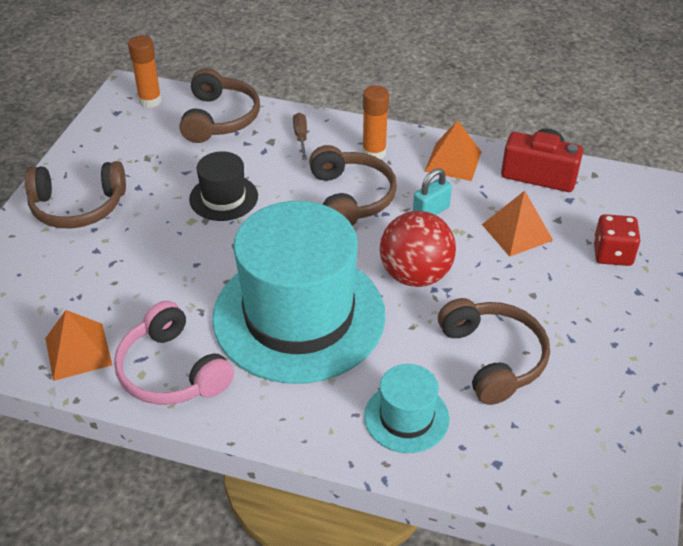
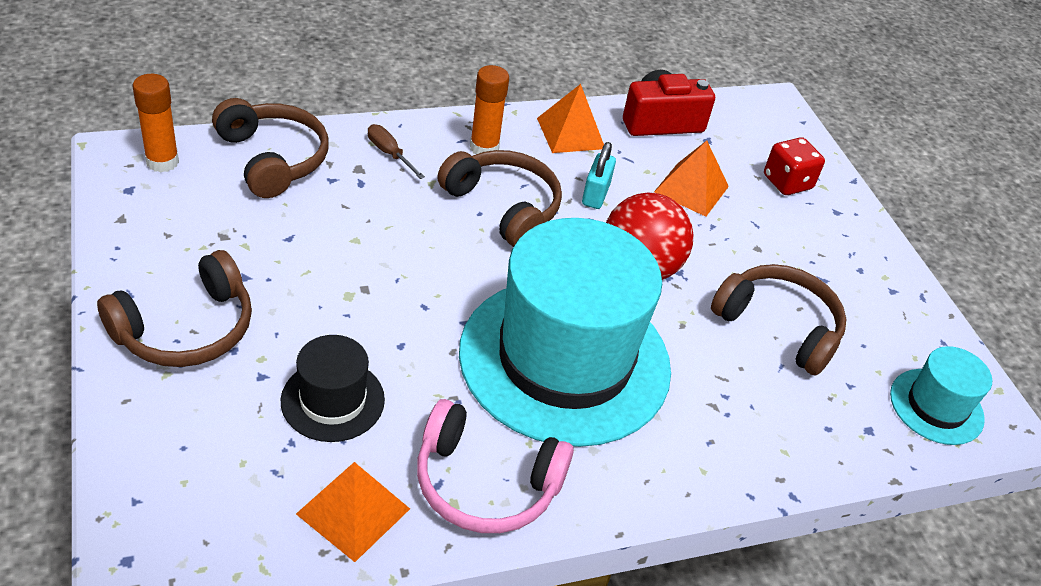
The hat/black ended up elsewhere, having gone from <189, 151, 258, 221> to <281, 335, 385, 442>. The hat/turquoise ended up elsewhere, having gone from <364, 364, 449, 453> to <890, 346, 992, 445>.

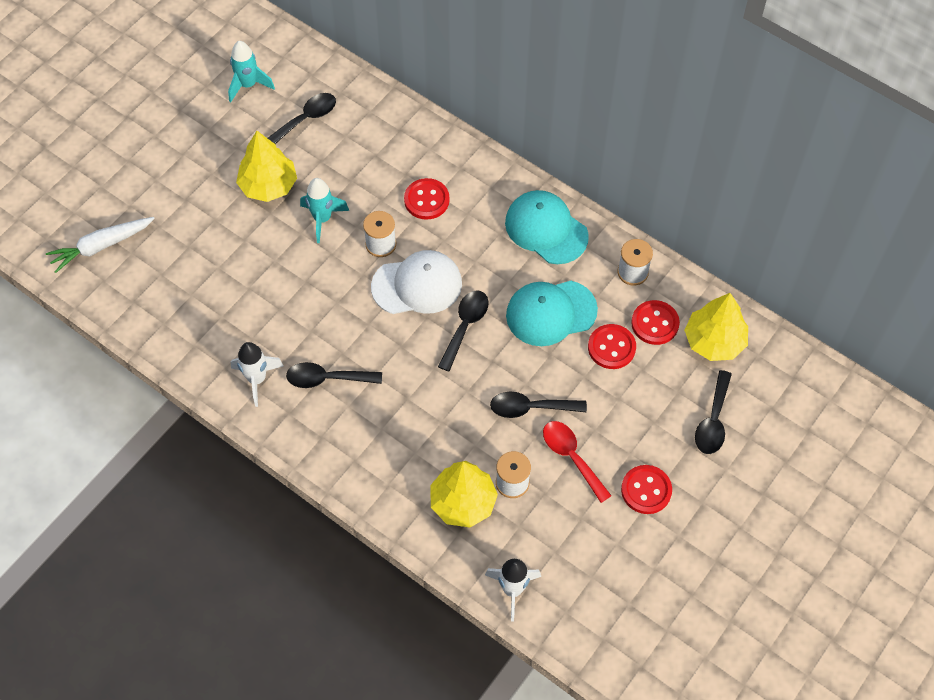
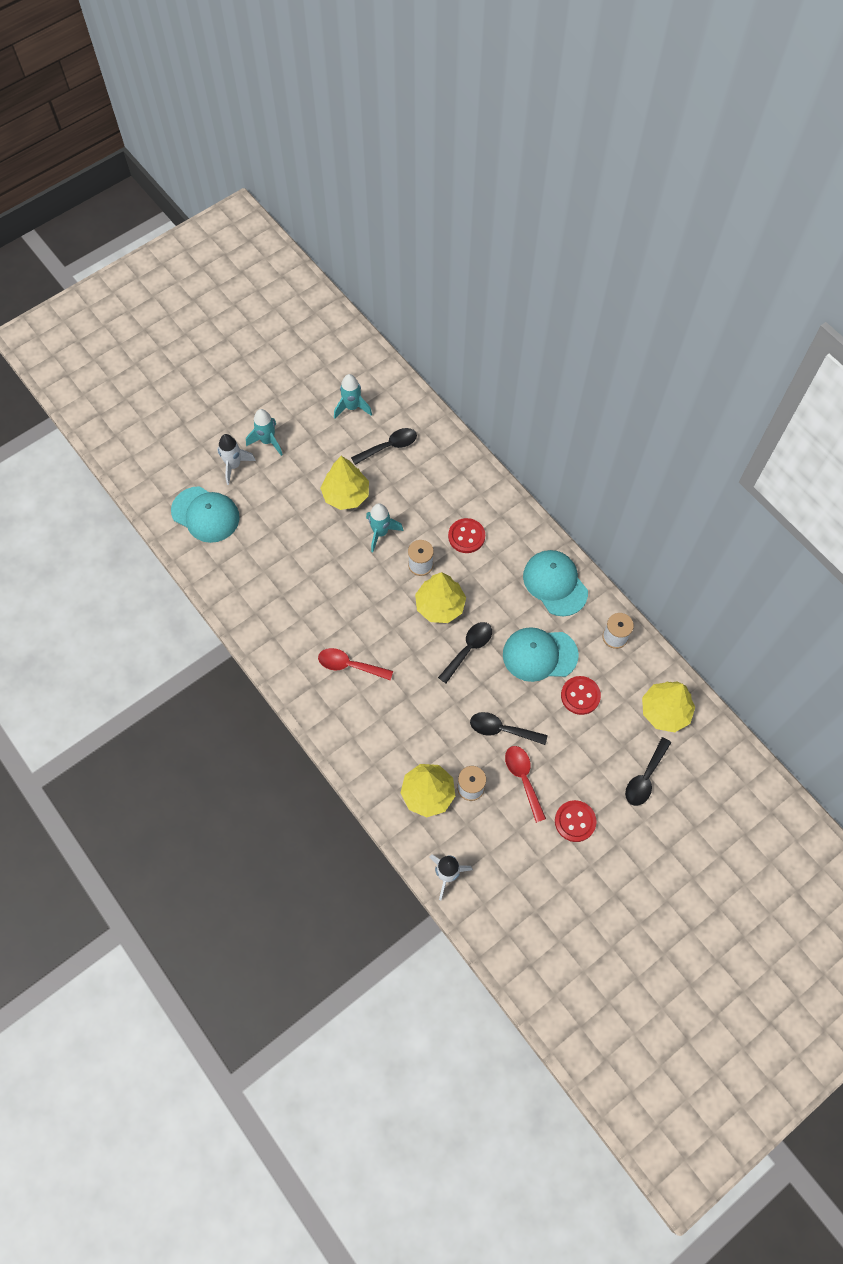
Where the carrot/white stood at <46, 217, 155, 273>, the cap/turquoise came to stand at <171, 486, 240, 543>. Where the cap/white stood at <371, 250, 462, 314>, the tree/yellow came to stand at <415, 572, 466, 623>. The second view lost the button/red at <631, 300, 680, 345>. The rocket/white ended up elsewhere, having gone from <231, 342, 284, 407> to <217, 434, 256, 485>. What was the spoon/black at <286, 362, 382, 388> turned into the spoon/red at <318, 648, 393, 680>. The second view gained the rocket/turquoise at <246, 409, 283, 456>.

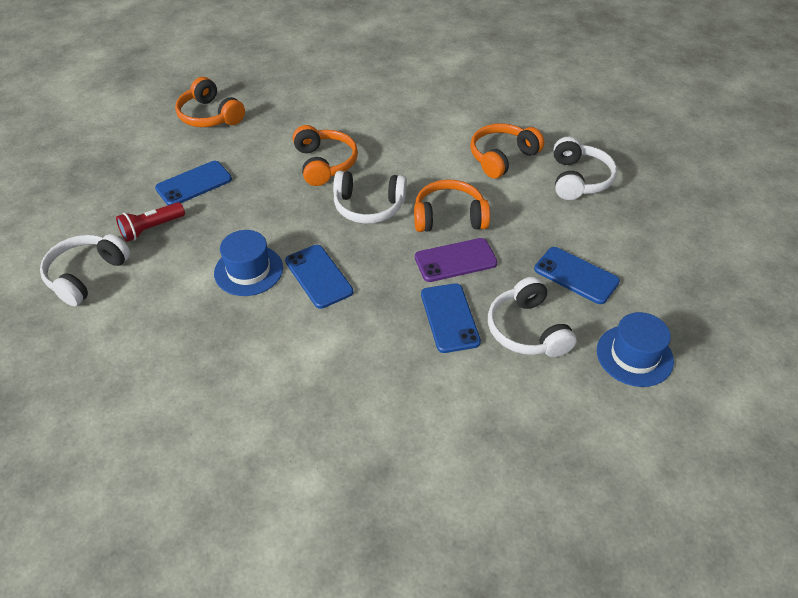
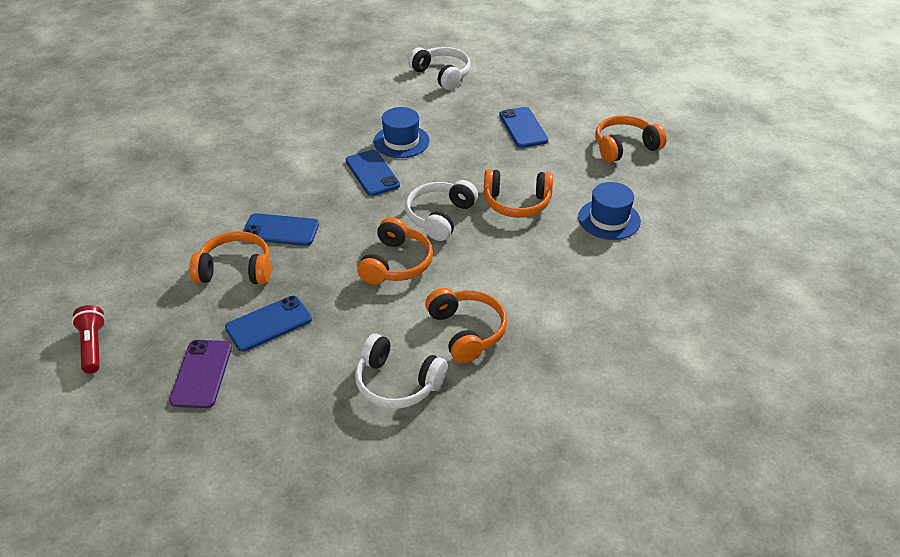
The flashlight/red ended up elsewhere, having gone from <116, 202, 185, 242> to <72, 305, 105, 374>. The phone/purple ended up elsewhere, having gone from <415, 238, 498, 282> to <169, 340, 232, 408>. The phone/blue at <285, 245, 353, 309> ended up facing another way, 75 degrees clockwise from before. What was the headphones/white at <488, 276, 577, 357> turned into the headphones/orange at <190, 231, 271, 285>. The hat/blue ended up elsewhere, having gone from <597, 312, 674, 387> to <578, 182, 641, 240>.

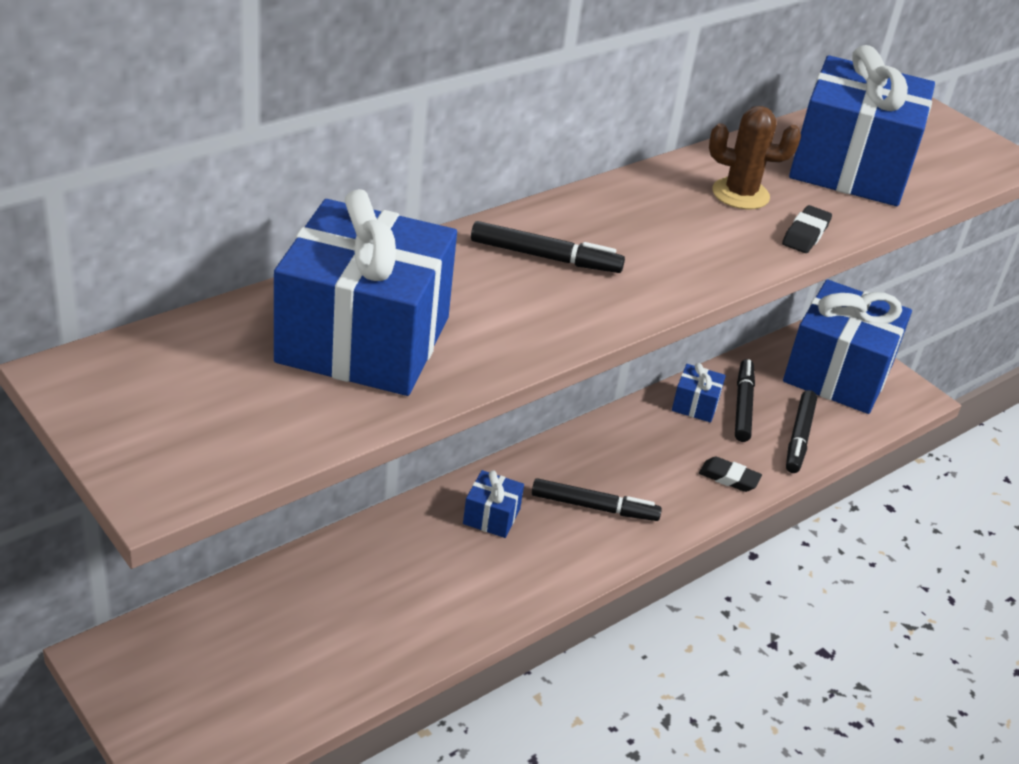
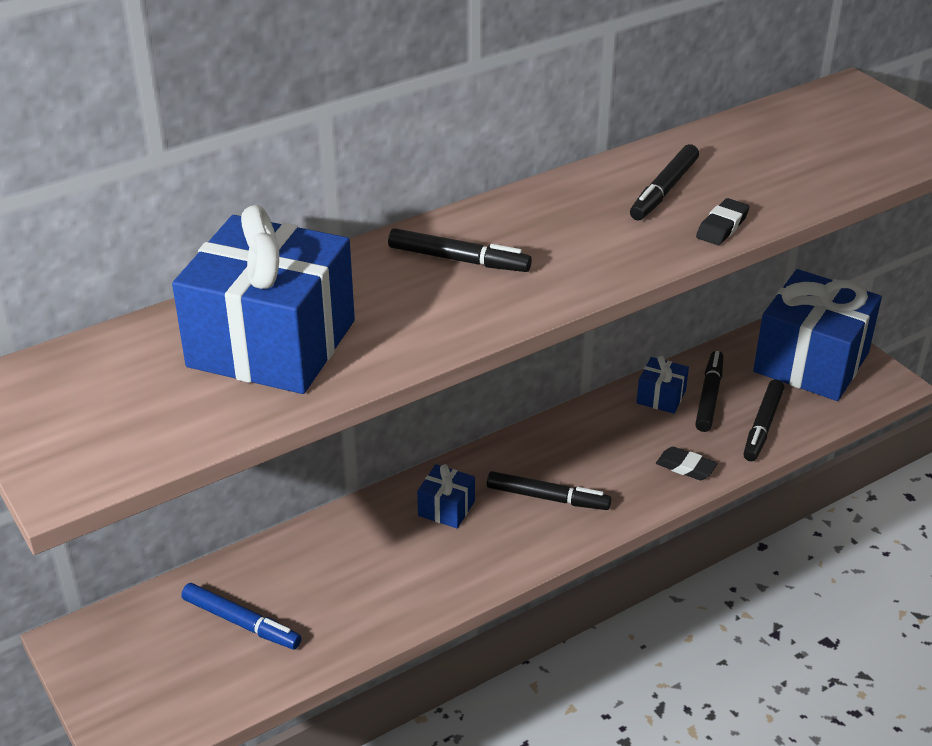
The second view lost the gift/blue at <789, 45, 935, 206>. Where the cactus/brown stood at <709, 106, 801, 209>, the marker/black came to stand at <630, 144, 699, 220>. The second view gained the marker/blue at <181, 583, 302, 650>.

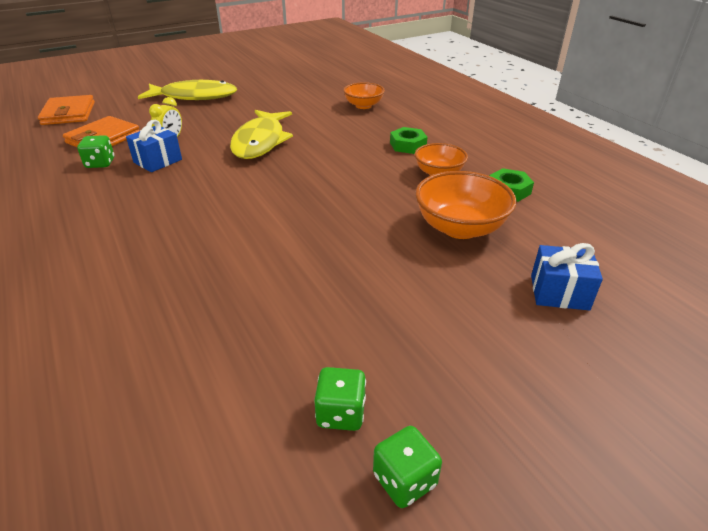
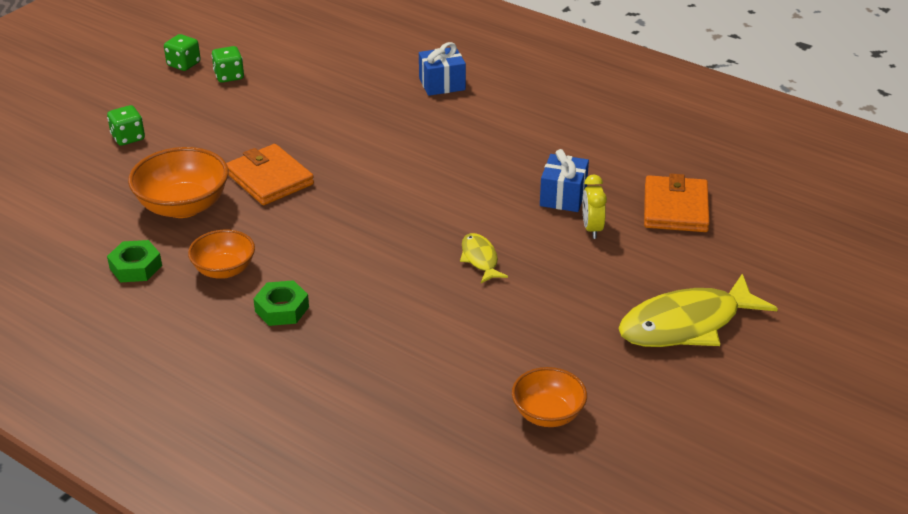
The bowl/orange ended up elsewhere, having gone from <343, 82, 385, 109> to <512, 367, 587, 427>. The wallet/orange ended up elsewhere, having gone from <38, 95, 95, 125> to <226, 144, 314, 205>. The size of the fish/yellow at <230, 110, 293, 159> changed by a factor of 0.49. The dice/green ended up elsewhere, having gone from <77, 135, 114, 168> to <107, 105, 145, 146>. The gift/blue ended up elsewhere, having gone from <531, 243, 603, 311> to <419, 42, 466, 96>.

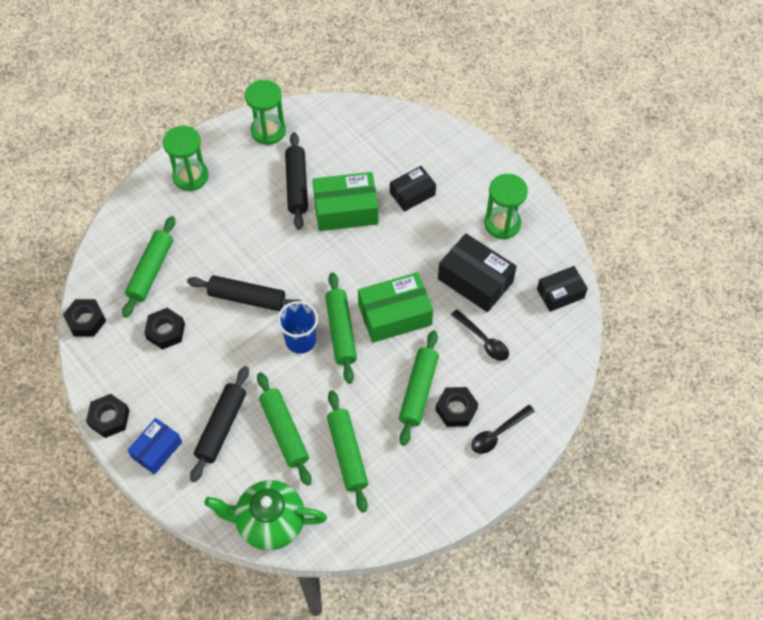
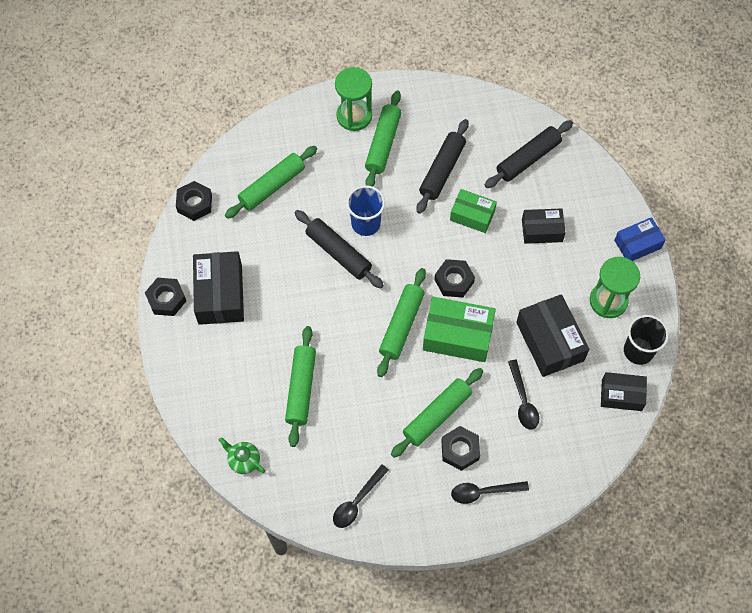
The second view lost the hourglass/green at <245, 80, 286, 145>. The size of the box/green at <313, 172, 378, 231> changed by a factor of 0.63. The cup/blue ended up elsewhere, having gone from <277, 301, 318, 354> to <346, 185, 385, 236>. The nut/black ended up elsewhere, having gone from <144, 308, 185, 350> to <434, 259, 475, 297>. The rolling pin/black ended up elsewhere, having gone from <190, 366, 249, 482> to <485, 120, 573, 188>. The rolling pin/green ended up elsewhere, having gone from <327, 390, 368, 513> to <365, 90, 402, 187>. The box/blue ended up elsewhere, having gone from <127, 418, 182, 475> to <614, 217, 666, 261>. The size of the teapot/green at <204, 480, 327, 550> changed by a factor of 0.49. The second view gained the box/black at <193, 251, 244, 325>. The second view gained the cup/black at <624, 315, 669, 365>. The second view gained the spoon/black at <333, 464, 389, 528>.

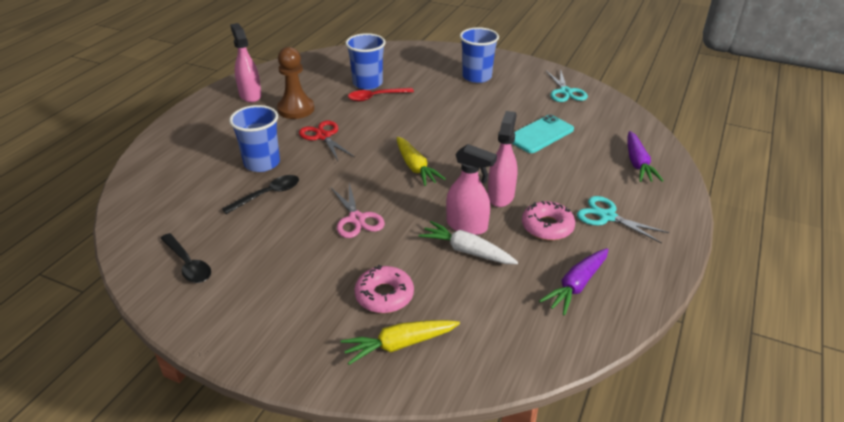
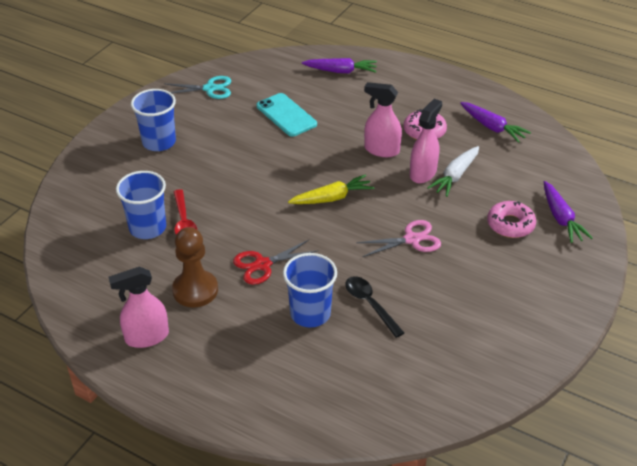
The second view lost the scissors/turquoise at <577, 196, 669, 244>. The second view lost the spoon/black at <160, 233, 211, 283>. What was the carrot/yellow at <341, 320, 460, 365> turned into the carrot/purple at <544, 181, 593, 243>.

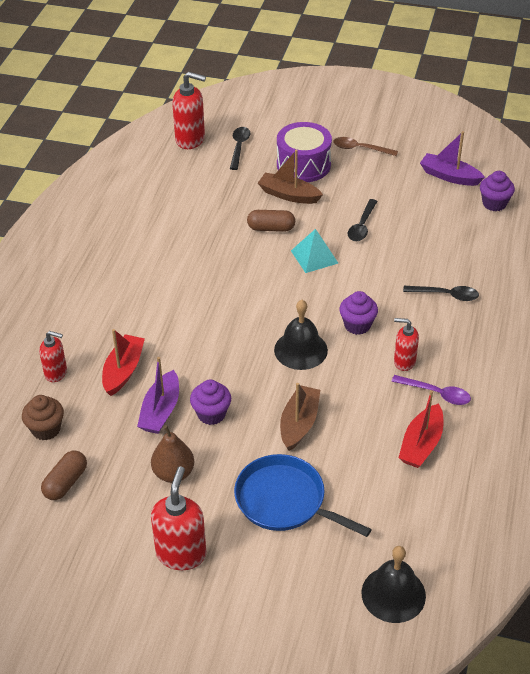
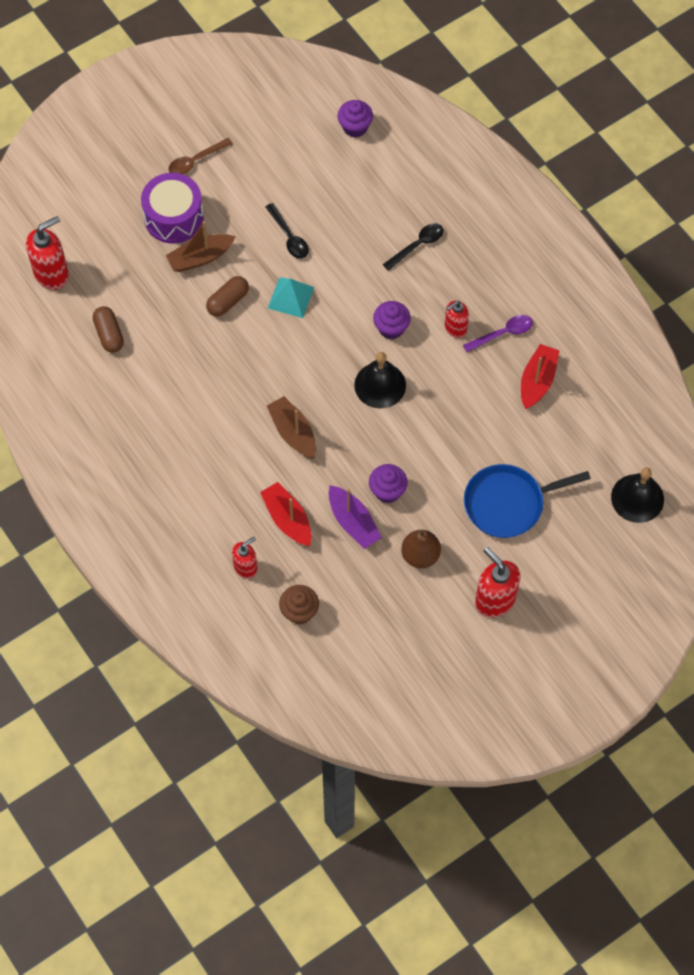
The second view lost the spoon/black at <230, 127, 250, 170>. The second view lost the boat/purple at <420, 131, 485, 186>. The boat/brown ended up elsewhere, having gone from <280, 383, 320, 451> to <267, 396, 316, 459>. The boat/red at <399, 390, 443, 468> ended up facing another way, 135 degrees counterclockwise from before. The capsule/brown ended up elsewhere, having gone from <41, 451, 87, 500> to <93, 306, 124, 353>.

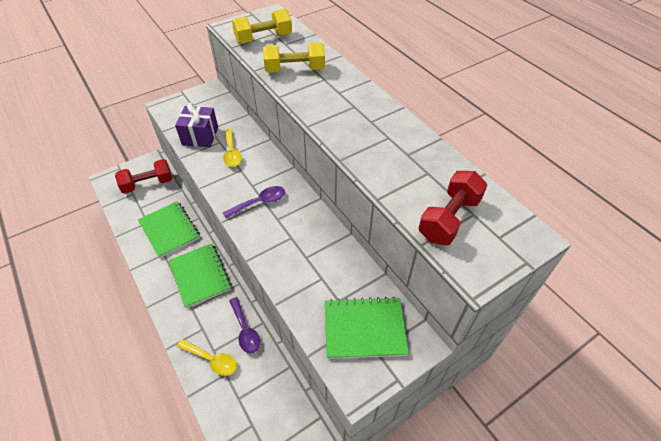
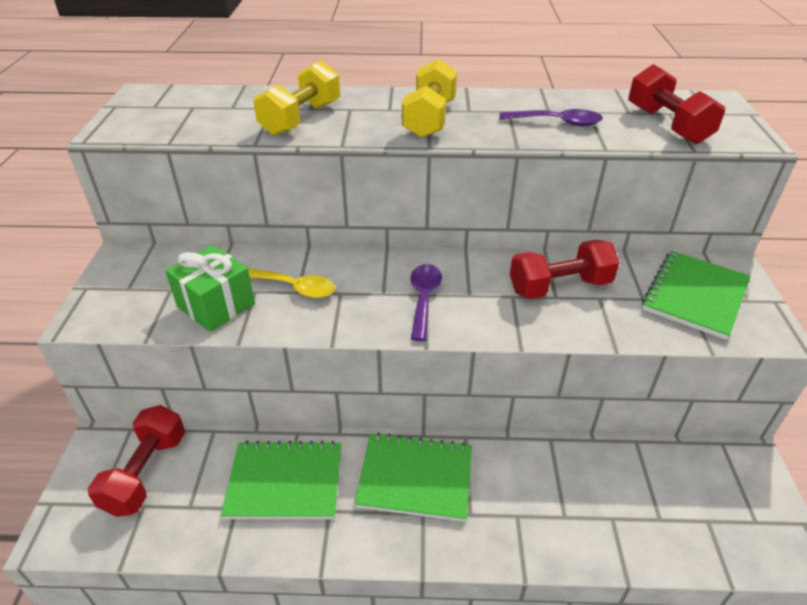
The dumbbell/yellow ended up elsewhere, having gone from <232, 9, 292, 44> to <402, 59, 457, 138>. What was the gift/purple at <175, 103, 218, 147> turned into the gift/green at <165, 245, 255, 332>. The spoon/purple ended up elsewhere, having gone from <229, 297, 260, 354> to <499, 109, 603, 126>. The second view lost the spoon/yellow at <177, 339, 237, 376>. The second view gained the dumbbell/red at <510, 240, 620, 299>.

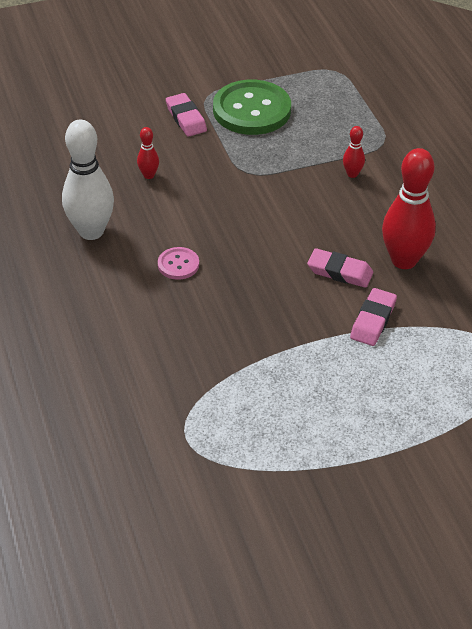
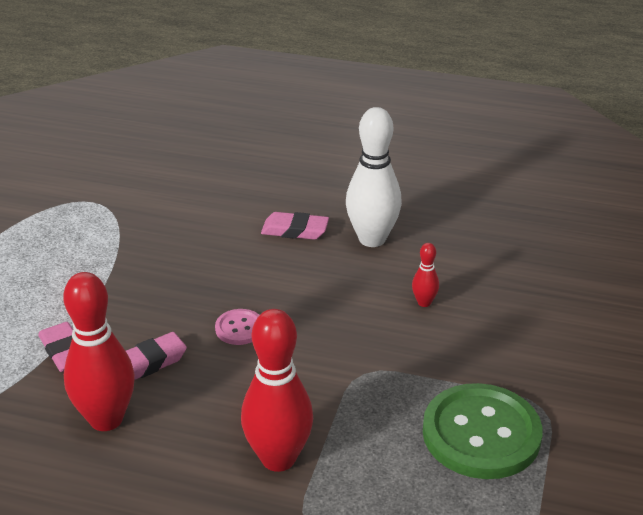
The eraser/pink ended up elsewhere, having gone from <166, 93, 207, 137> to <261, 212, 329, 240>. The size of the bowling pin/red at <343, 126, 365, 178> changed by a factor of 2.19. The button/pink ended up elsewhere, having gone from <158, 247, 199, 280> to <215, 309, 259, 345>.

